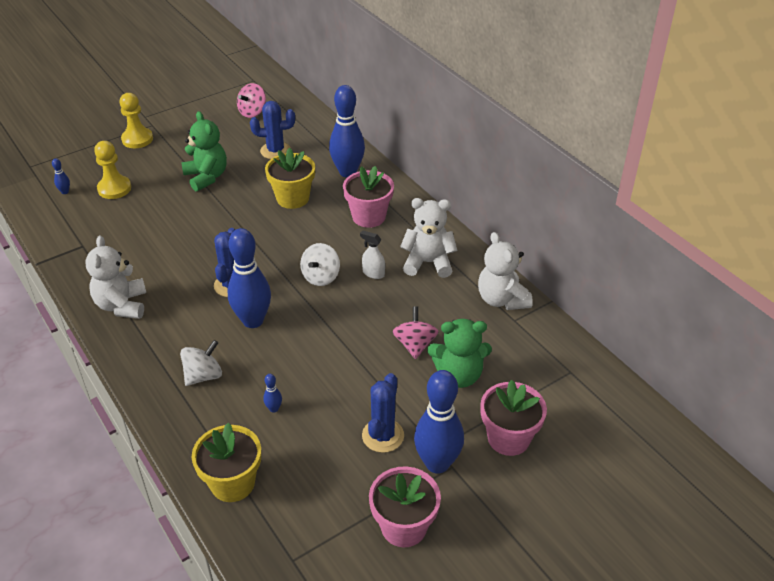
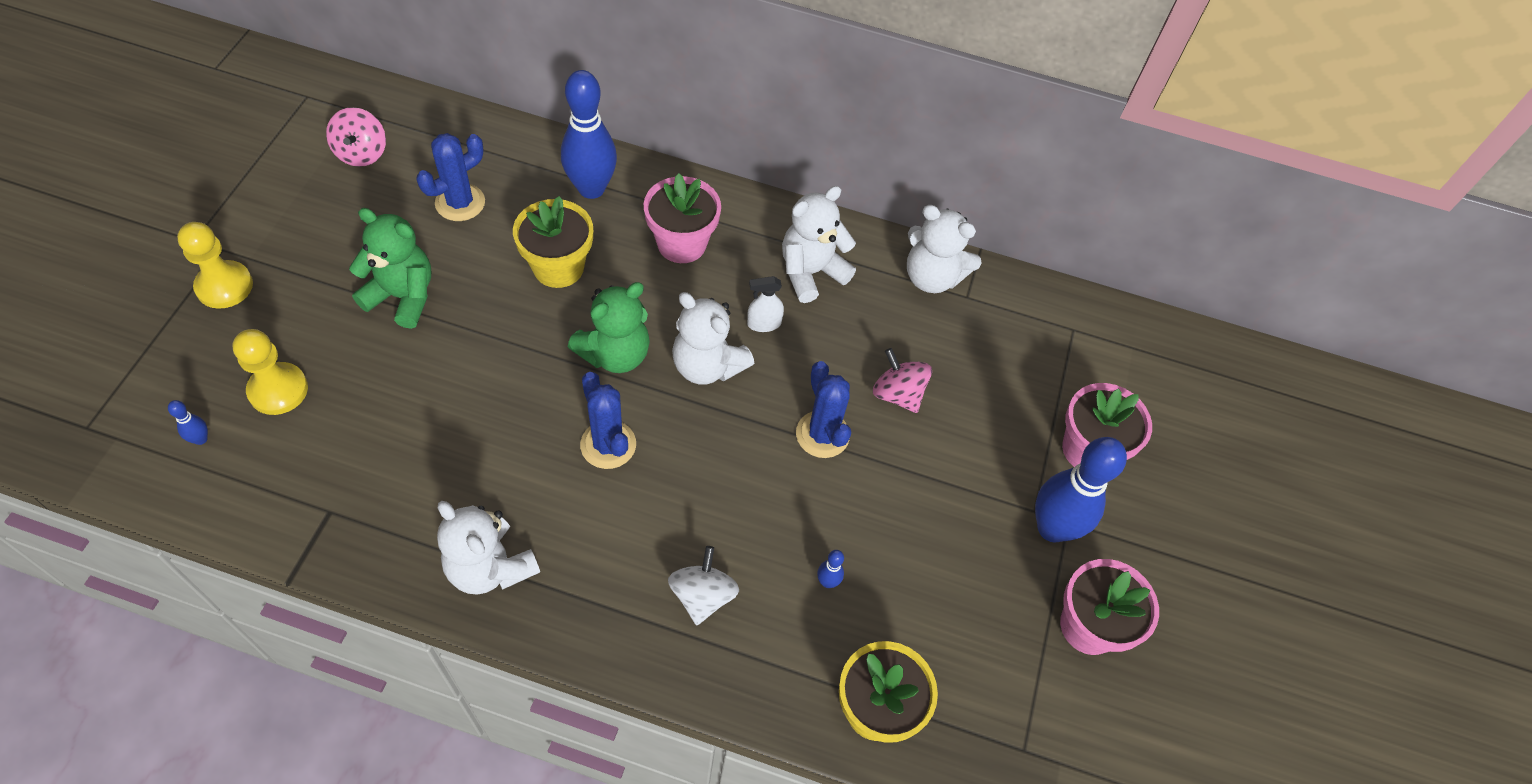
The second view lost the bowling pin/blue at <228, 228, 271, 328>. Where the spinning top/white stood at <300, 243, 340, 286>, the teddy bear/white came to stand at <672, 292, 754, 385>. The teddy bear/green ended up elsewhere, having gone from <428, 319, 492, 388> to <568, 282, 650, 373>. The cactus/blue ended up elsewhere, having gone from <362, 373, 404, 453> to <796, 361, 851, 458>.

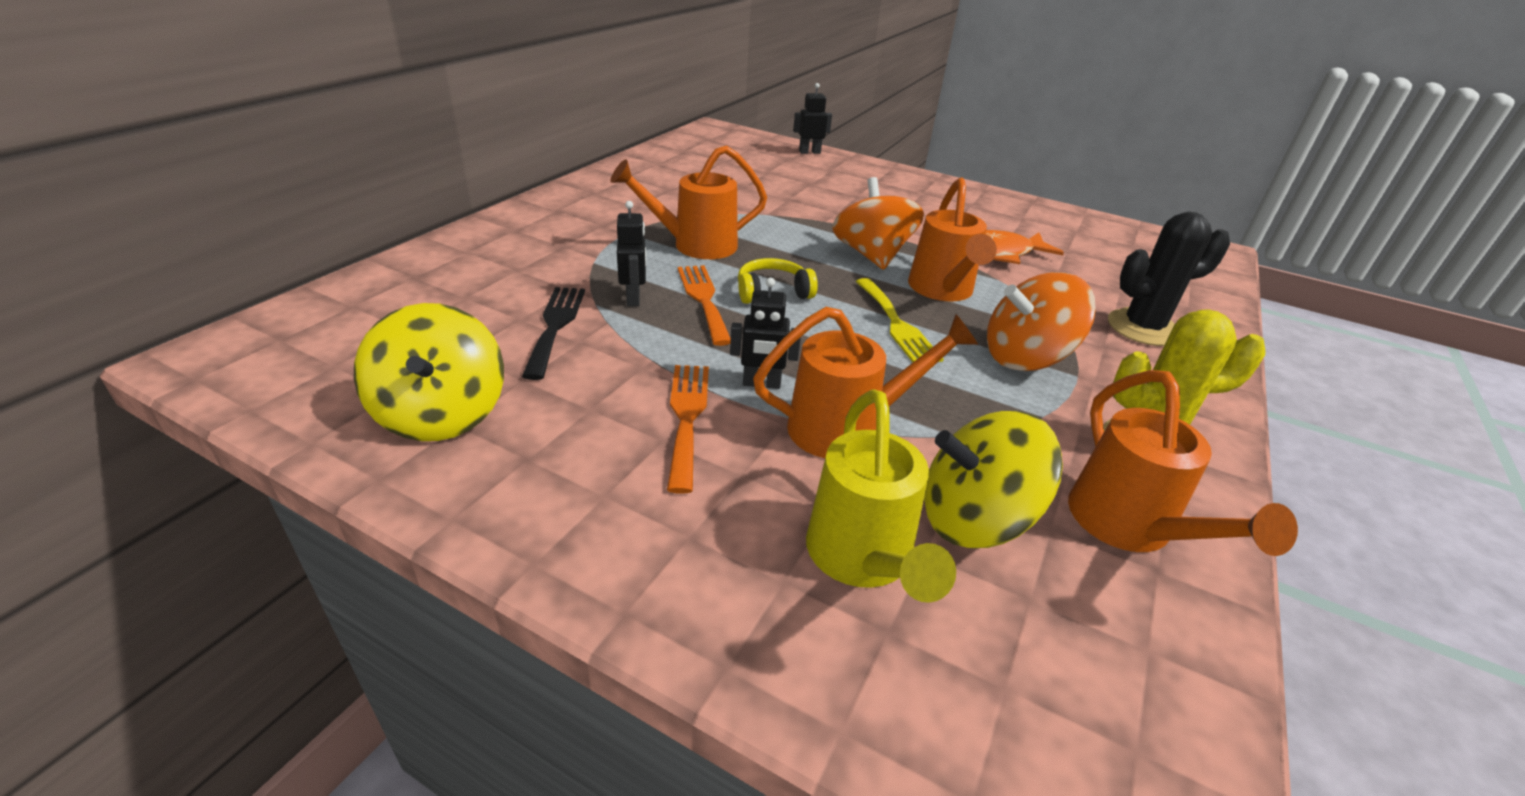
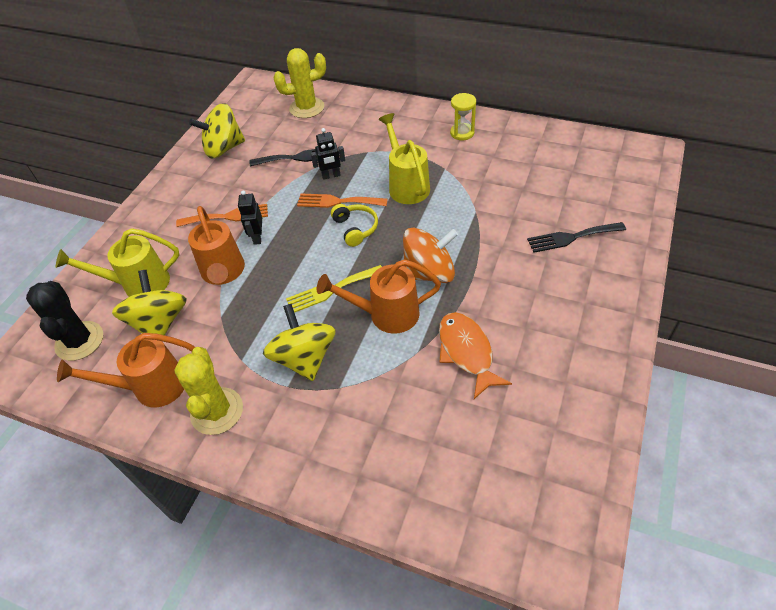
The second view lost the robot/black at <793, 83, 832, 154>. What was the watering can/orange at <610, 145, 767, 259> turned into the watering can/yellow at <379, 113, 430, 204>. The cactus/black ended up elsewhere, having gone from <1108, 212, 1230, 346> to <26, 281, 103, 361>. The fork/orange at <678, 265, 731, 346> ended up facing another way, 150 degrees counterclockwise from before. What was the spinning top/orange at <987, 272, 1096, 371> turned into the spinning top/yellow at <263, 304, 336, 381>. The second view gained the cactus/yellow at <273, 48, 326, 118>. The second view gained the hourglass/yellow at <450, 93, 476, 140>. The second view gained the fork/black at <527, 222, 626, 253>.

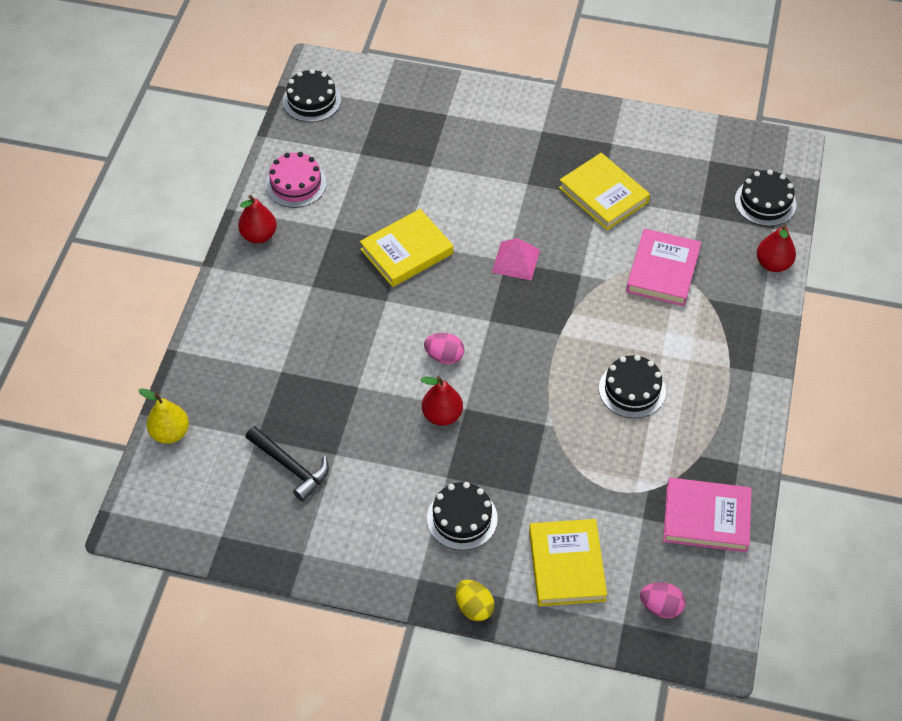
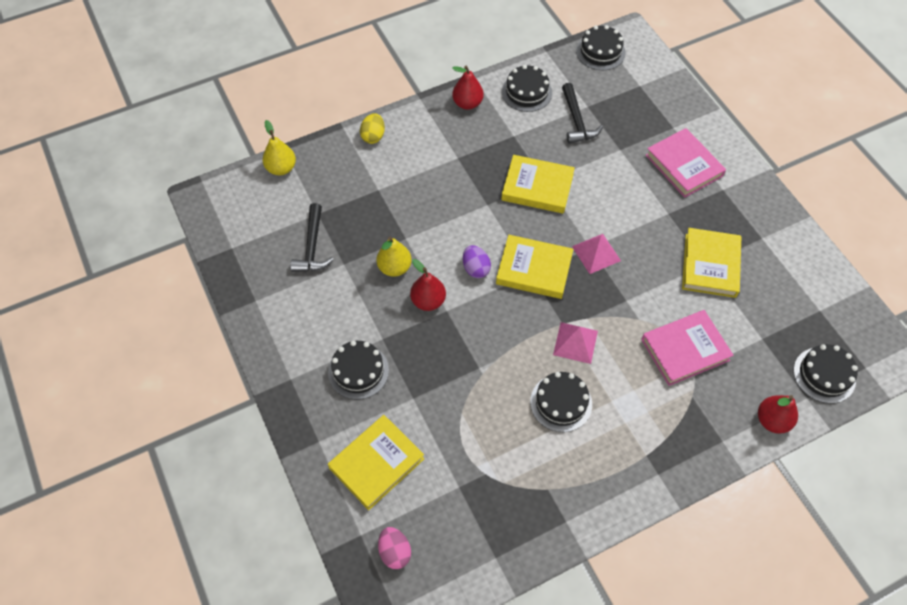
What was the cake/pink at <266, 152, 327, 208> turned into the cake/black at <502, 65, 552, 112>. What was the egg/pink at <424, 333, 464, 364> turned into the egg/purple at <463, 245, 491, 278>. The book/pink ended up elsewhere, having gone from <663, 478, 752, 552> to <646, 128, 726, 198>. The egg/yellow ended up elsewhere, having gone from <455, 580, 495, 621> to <360, 113, 385, 144>. The second view gained the hammer/black at <562, 83, 603, 144>. The second view gained the book/yellow at <496, 235, 573, 299>. The second view gained the pear/yellow at <376, 236, 412, 277>. The second view gained the pyramid/pink at <553, 322, 598, 364>.

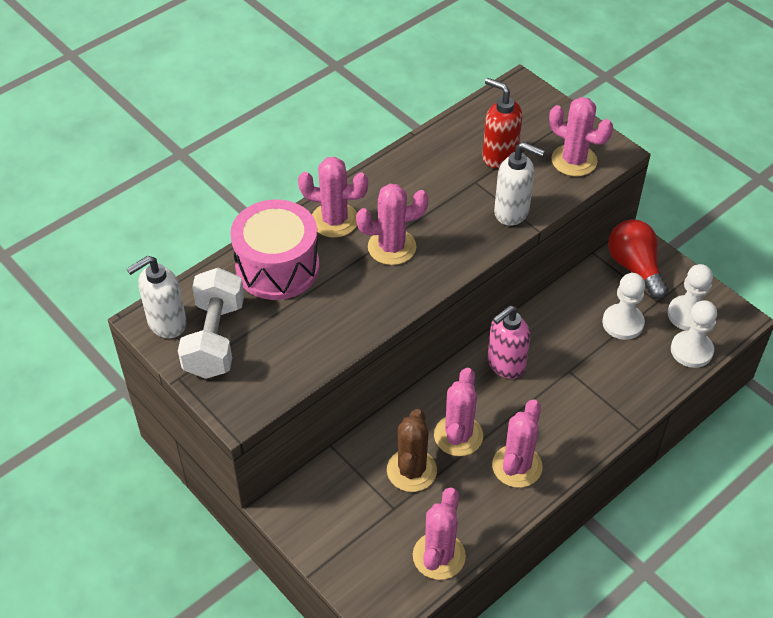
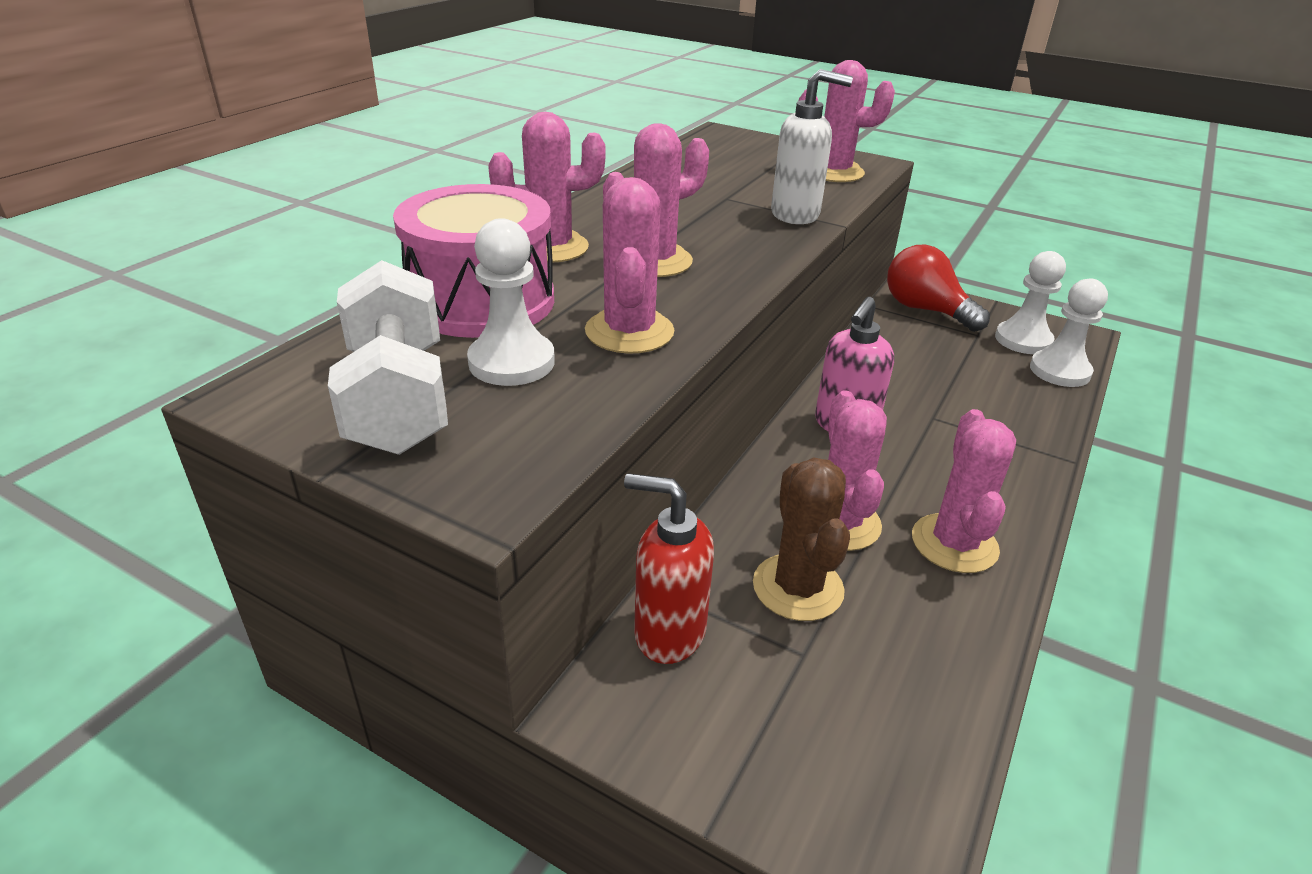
The soap dispenser/red ended up elsewhere, having gone from <482, 78, 523, 168> to <624, 473, 714, 664>. The second view lost the soap dispenser/white at <127, 256, 186, 338>. The pawn/white ended up elsewhere, having gone from <602, 273, 645, 340> to <467, 218, 555, 386>. The cactus/pink ended up elsewhere, having gone from <413, 487, 466, 580> to <585, 177, 674, 354>.

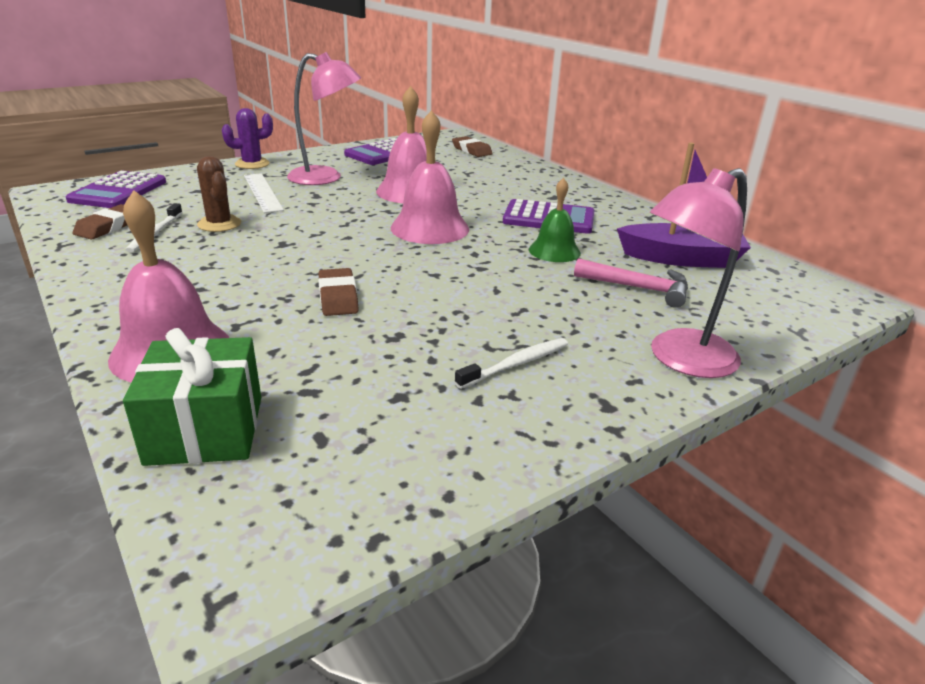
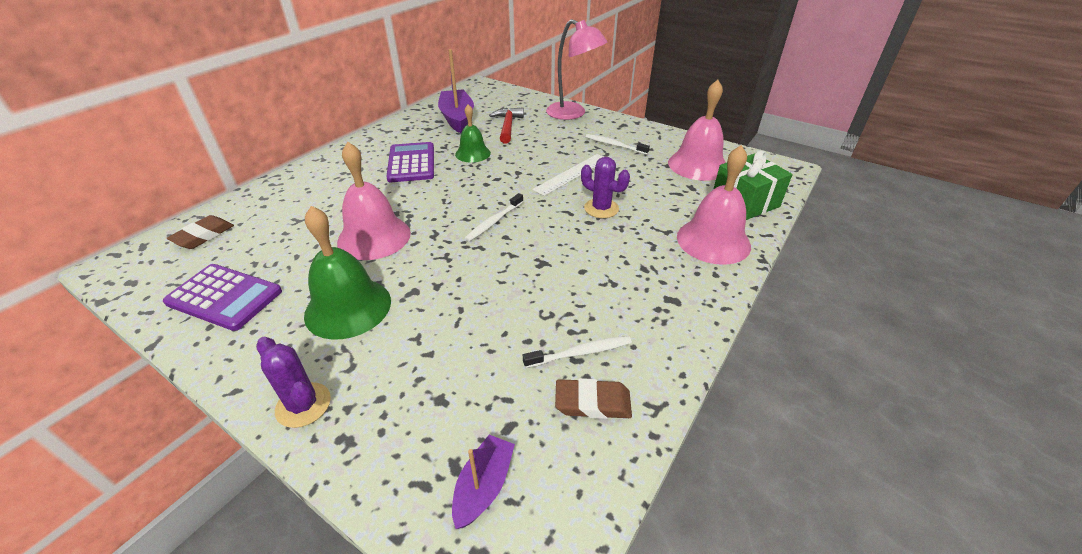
Where the lamp/pink stood at <287, 52, 361, 185>, the bell/green came to stand at <304, 206, 391, 340>. The bell/pink ended up elsewhere, having gone from <390, 110, 469, 244> to <668, 80, 726, 181>. The second view lost the cactus/brown at <197, 156, 241, 232>. Where the calculator/purple stood at <66, 171, 166, 208>, the boat/purple came to stand at <452, 435, 515, 529>. The ruler/white ended up elsewhere, having gone from <244, 173, 284, 213> to <532, 154, 603, 196>. What was the hammer/pink at <574, 258, 688, 308> turned into the hammer/red at <489, 107, 524, 143>. Where the eraser/brown stood at <318, 268, 359, 316>, the cactus/purple came to stand at <581, 157, 630, 218>. The second view gained the toothbrush/white at <465, 193, 523, 241>.

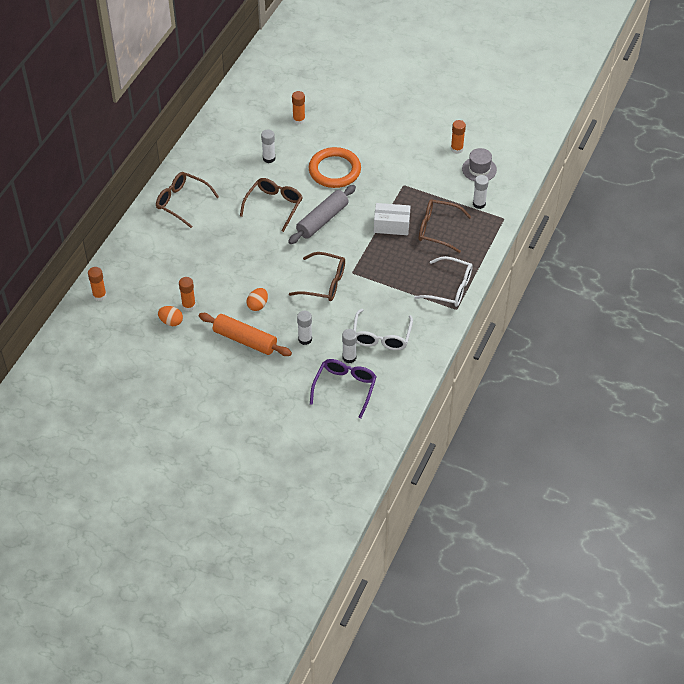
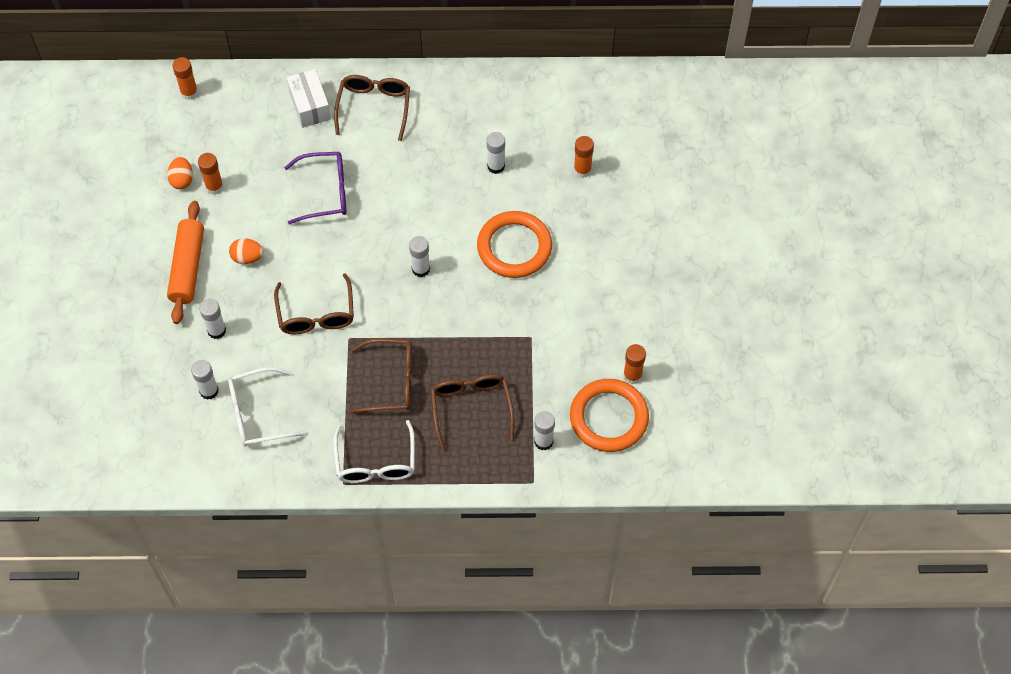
Where the hat/grey stood at <462, 148, 497, 181>, the ring/orange came to stand at <570, 379, 649, 452>. The glasses/brown ended up elsewhere, having gone from <240, 178, 303, 232> to <348, 339, 412, 414>. Where the rolling pin/grey stood at <288, 185, 356, 244>, the glue stick/white came to stand at <409, 236, 430, 277>. The box/white ended up elsewhere, having gone from <374, 203, 410, 235> to <287, 69, 331, 128>. The glasses/purple ended up elsewhere, having gone from <310, 359, 376, 419> to <284, 152, 347, 224>.

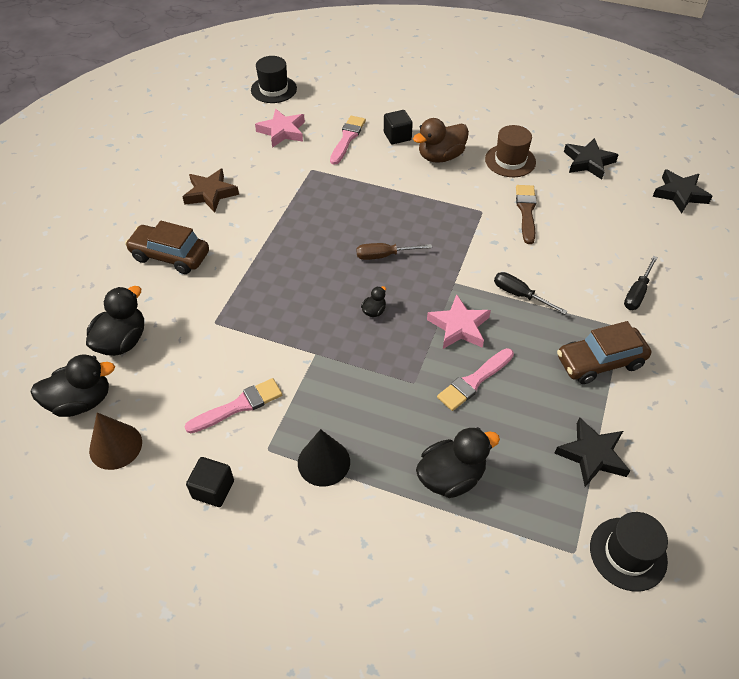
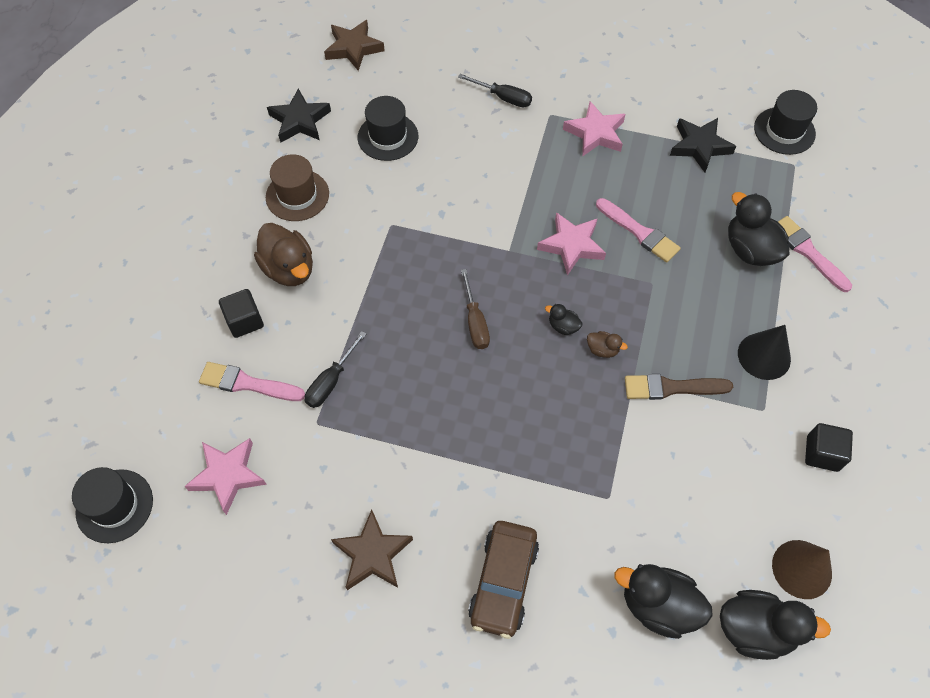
What was the star/black at <652, 169, 713, 214> turned into the star/brown at <324, 20, 385, 71>. The brush/brown ended up elsewhere, having gone from <516, 185, 537, 244> to <625, 374, 733, 400>. The screwdriver/black ended up elsewhere, having gone from <494, 272, 568, 314> to <305, 331, 367, 408>. Where the car/brown stood at <557, 321, 651, 384>, the star/pink came to stand at <563, 101, 626, 157>. The duck/black at <30, 354, 115, 417> ended up facing another way, 120 degrees clockwise from before. The brush/pink ended up elsewhere, having gone from <185, 378, 282, 434> to <778, 216, 852, 292>. The second view gained the hat/black at <358, 96, 418, 161>. The second view gained the duck/brown at <587, 331, 628, 358>.

